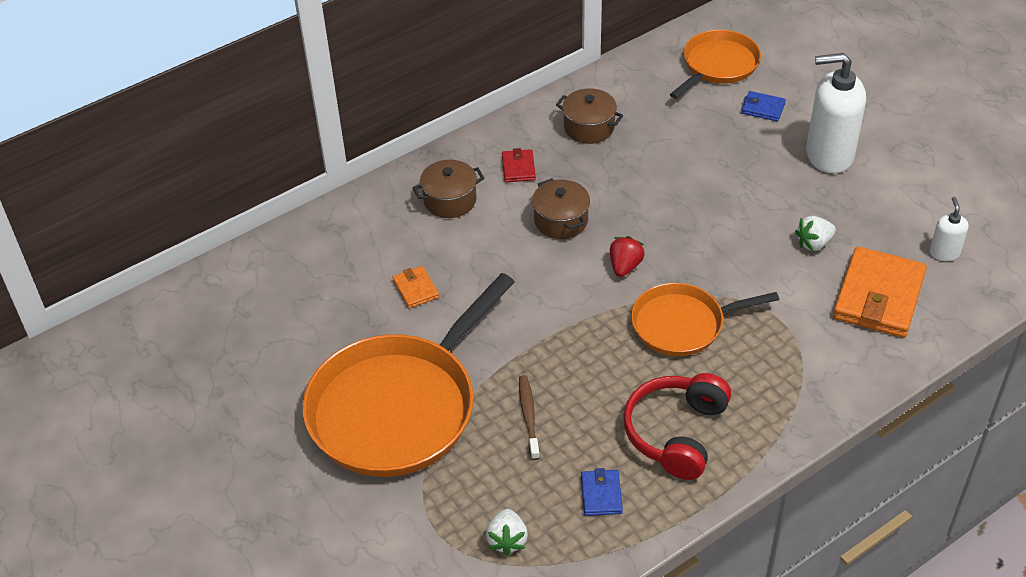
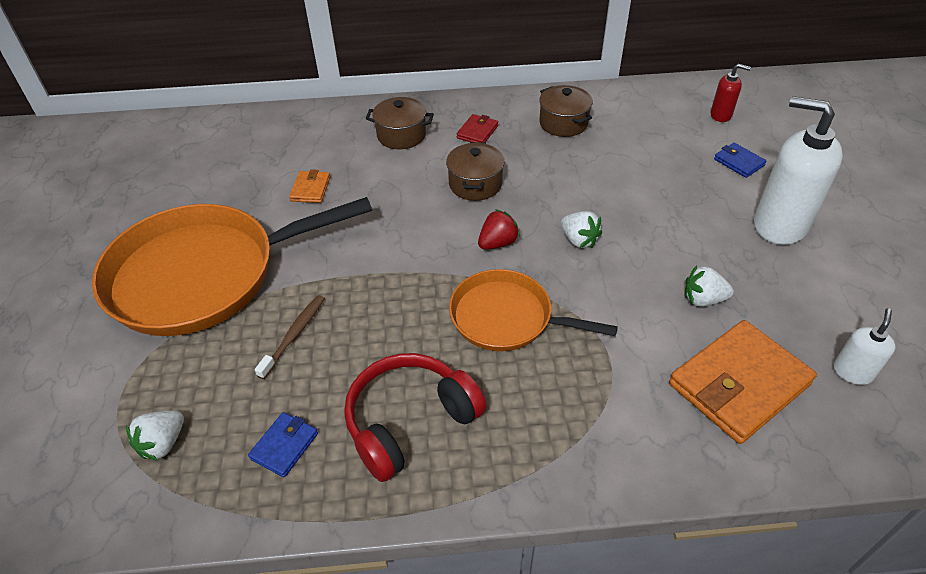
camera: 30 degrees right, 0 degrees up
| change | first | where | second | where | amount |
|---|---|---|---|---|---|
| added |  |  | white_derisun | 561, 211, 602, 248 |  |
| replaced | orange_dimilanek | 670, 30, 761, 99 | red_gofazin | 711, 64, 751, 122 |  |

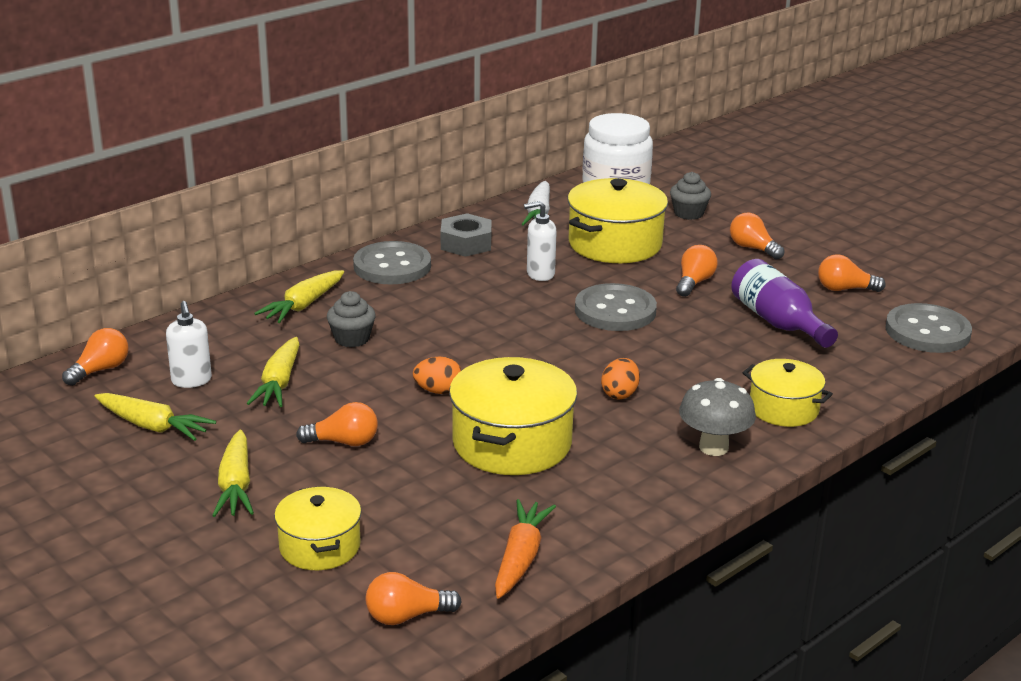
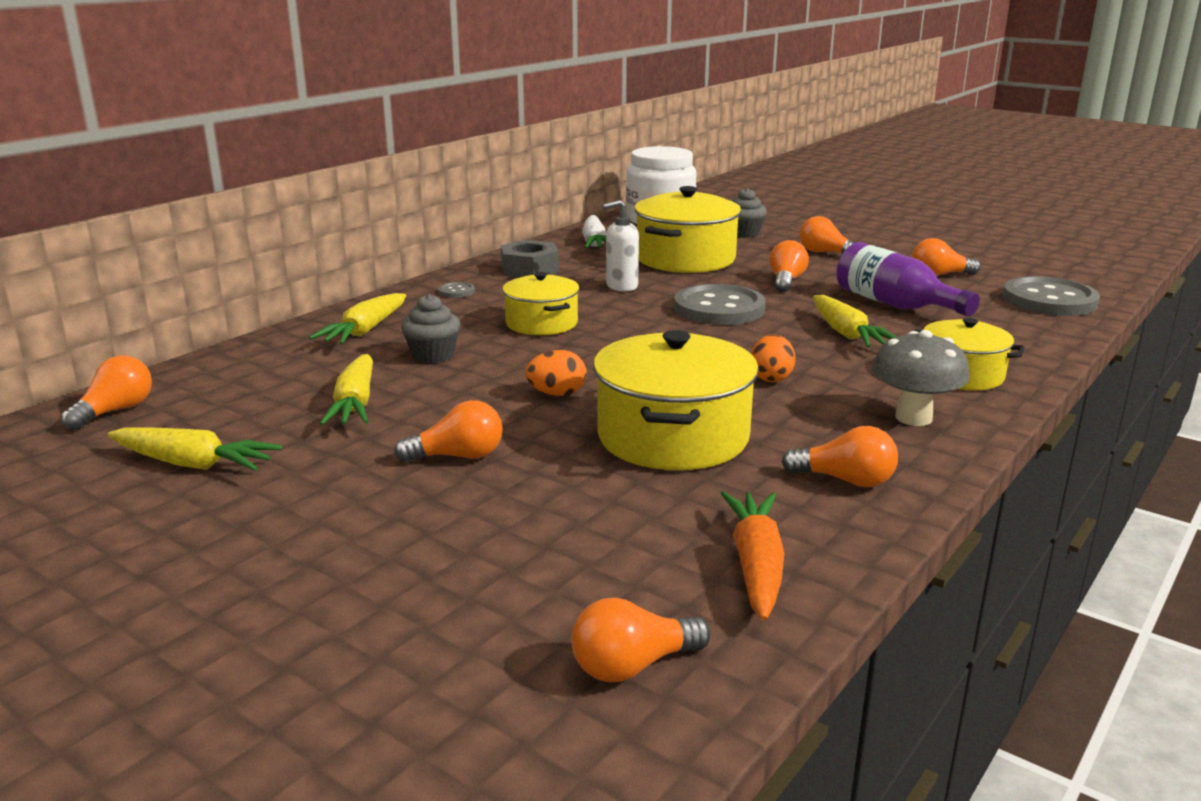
camera: 10 degrees left, 5 degrees down
| change | first | where | second | where | amount |
|---|---|---|---|---|---|
| removed | white_gofazin | 166, 301, 212, 388 |  |  |  |
| added |  |  | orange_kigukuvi | 781, 426, 898, 487 |  |
| moved | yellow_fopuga | 212, 430, 254, 517 |  | 813, 295, 896, 347 |  |
| moved | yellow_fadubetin | 274, 486, 361, 570 |  | 502, 272, 580, 335 |  |
| resized | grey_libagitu | 353, 241, 431, 284 |  | 439, 282, 475, 298 | x0.41 |

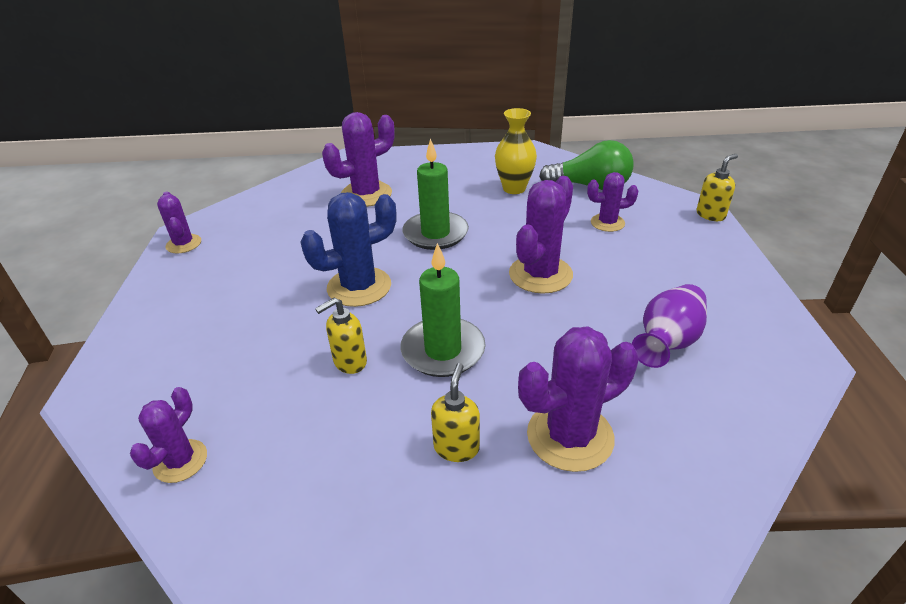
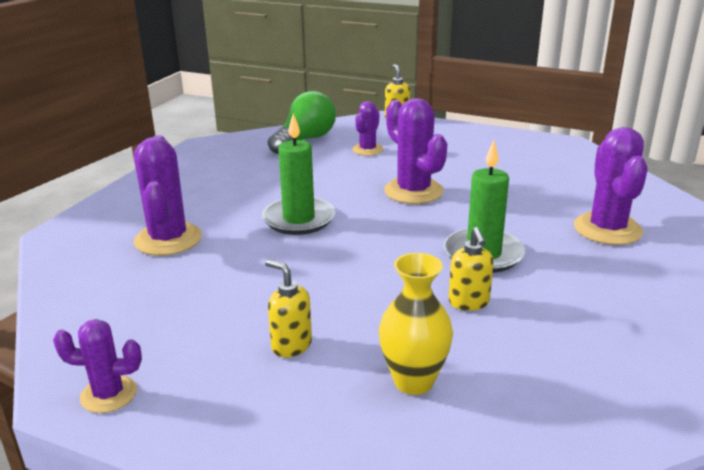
camera: 65 degrees left, 10 degrees down
| change | first | where | second | where | amount |
|---|---|---|---|---|---|
| removed | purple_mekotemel | 130, 387, 207, 483 |  |  |  |
| removed | blue_mekotemel | 300, 192, 396, 307 |  |  |  |
| removed | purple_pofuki | 632, 284, 707, 368 |  |  |  |
| moved | yellow_gofazin | 431, 363, 480, 462 |  | 265, 259, 312, 358 |  |
| moved | yellow_pofuki | 495, 108, 537, 194 |  | 379, 253, 453, 395 |  |

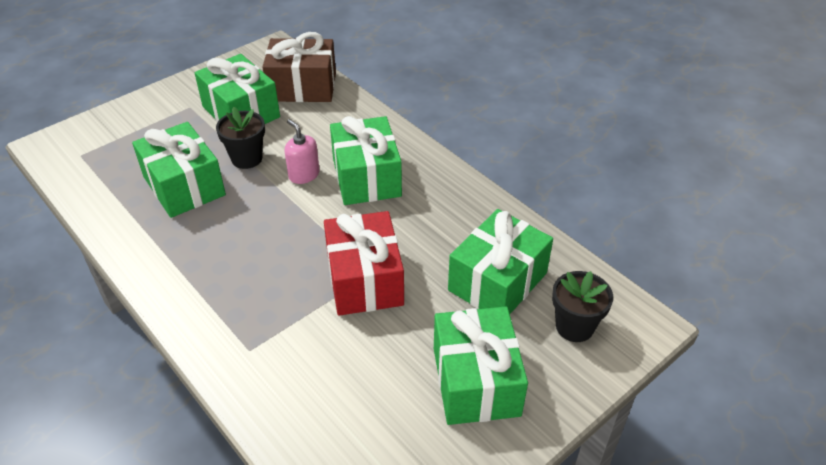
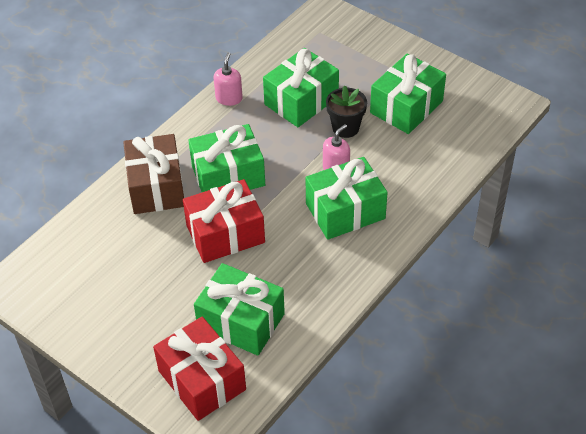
camera: 80 degrees right, 5 degrees up
| change | first | where | second | where | amount |
|---|---|---|---|---|---|
| added |  |  | pink_gofazin | 214, 52, 243, 106 |  |
| moved | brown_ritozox | 263, 32, 336, 102 |  | 123, 134, 184, 214 |  |
| moved | green_ritozox | 434, 306, 528, 425 |  | 188, 124, 265, 192 |  |
| replaced | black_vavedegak | 552, 271, 613, 342 | red_ritozox | 153, 317, 246, 421 |  |

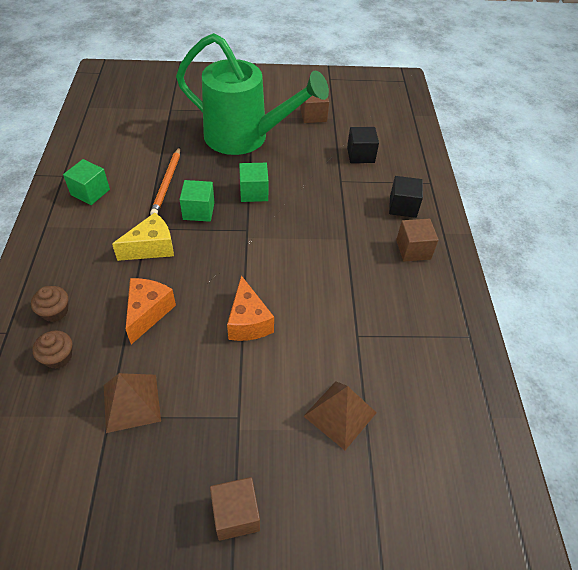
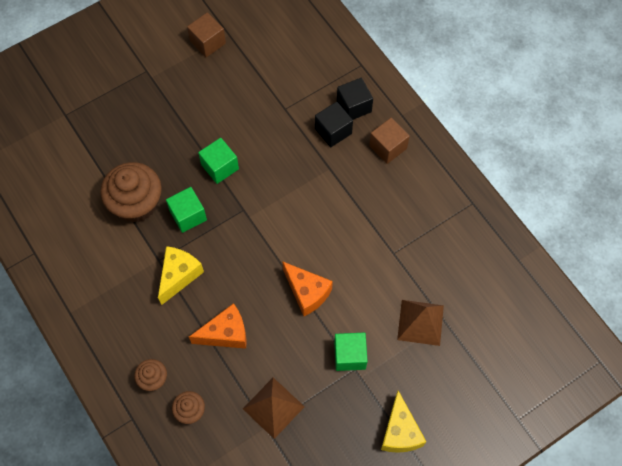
camera: 30 degrees left, 15 degrees up
| change | first | where | second | where | amount |
|---|---|---|---|---|---|
| removed | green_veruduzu | 176, 33, 329, 155 |  |  |  |
| moved | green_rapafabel | 63, 159, 110, 205 |  | 334, 333, 368, 371 |  |
| moved | black_rapafabel | 347, 127, 379, 163 |  | 315, 102, 353, 147 |  |
| replaced | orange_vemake | 150, 147, 180, 215 | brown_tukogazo | 101, 162, 162, 222 |  |
| replaced | brown_rapafabel | 210, 477, 260, 541 | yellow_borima | 381, 391, 426, 453 |  |
| turned | orange_borima | 125, 278, 176, 344 |  | 189, 303, 247, 349 | 90 degrees clockwise |

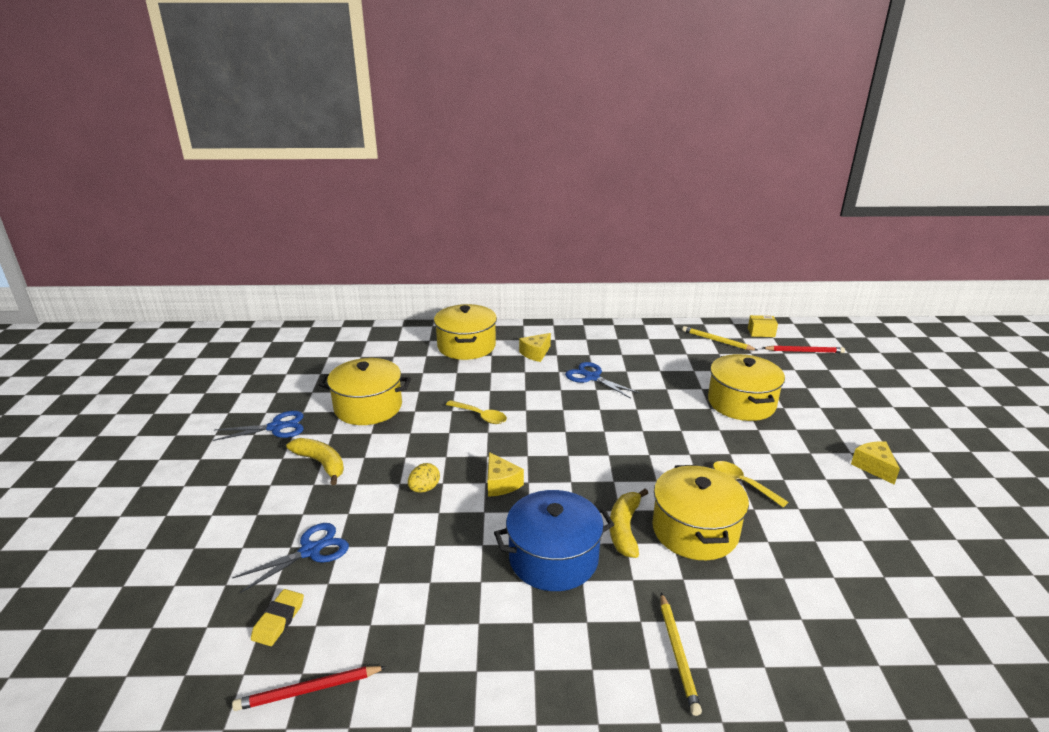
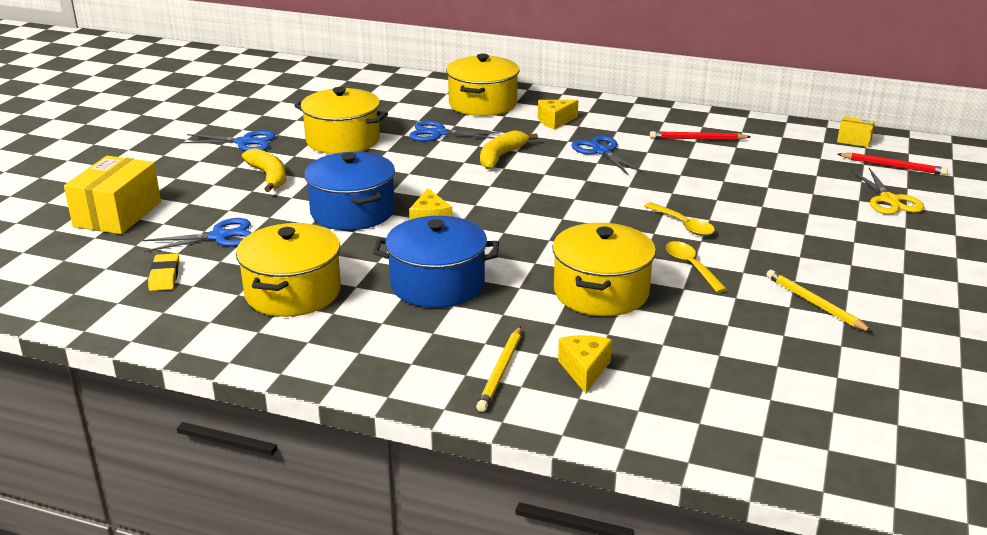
camera: 20 degrees right, 0 degrees up
| change | first | where | second | where | amount |
|---|---|---|---|---|---|
| added |  |  | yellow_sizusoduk | 64, 156, 161, 234 |  |
| added |  |  | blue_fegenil | 409, 121, 500, 142 |  |
| added |  |  | yellow_fegenil | 851, 168, 924, 215 |  |
| moved | red_vemake | 232, 666, 387, 711 |  | 650, 131, 751, 140 |  |
| moved | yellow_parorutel | 446, 400, 507, 424 |  | 644, 202, 715, 236 |  |
| moved | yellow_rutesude | 610, 489, 648, 558 |  | 480, 130, 538, 169 |  |
| moved | yellow_vemake | 682, 326, 758, 351 |  | 766, 270, 872, 332 |  |
| moved | yellow_fadubetin | 708, 354, 785, 421 |  | 236, 223, 341, 317 |  |
| moved | yellow_borima | 851, 441, 900, 484 |  | 558, 335, 612, 394 |  |
| replaced | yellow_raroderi | 408, 463, 440, 493 | blue_fadubetin | 304, 152, 395, 230 |  |
| turned | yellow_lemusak | 251, 589, 304, 646 |  | 148, 253, 179, 291 | 45 degrees counterclockwise |

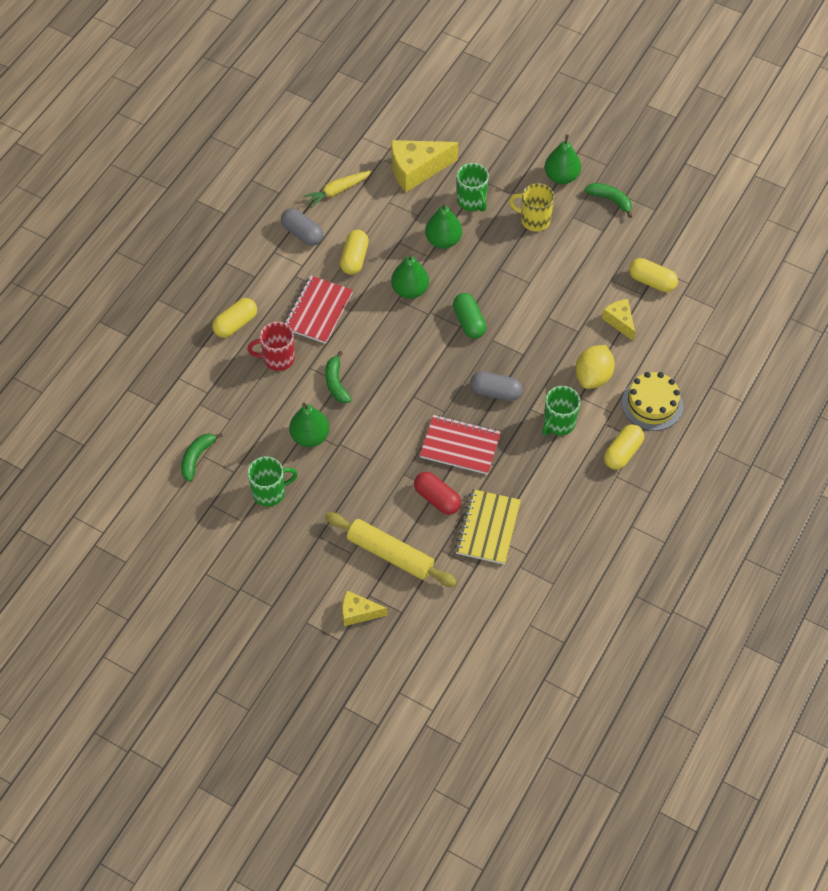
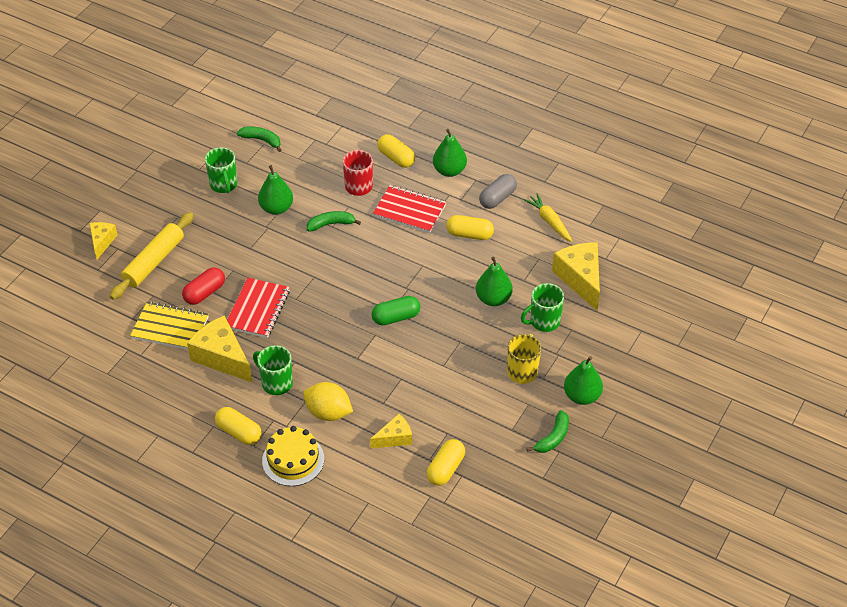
camera: 90 degrees right, 10 degrees down
| change | first | where | second | where | amount |
|---|---|---|---|---|---|
| removed | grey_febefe | 470, 371, 523, 401 |  |  |  |
| added |  |  | yellow_borima | 187, 316, 253, 383 |  |
| moved | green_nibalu | 391, 254, 429, 299 |  | 433, 129, 467, 177 |  |

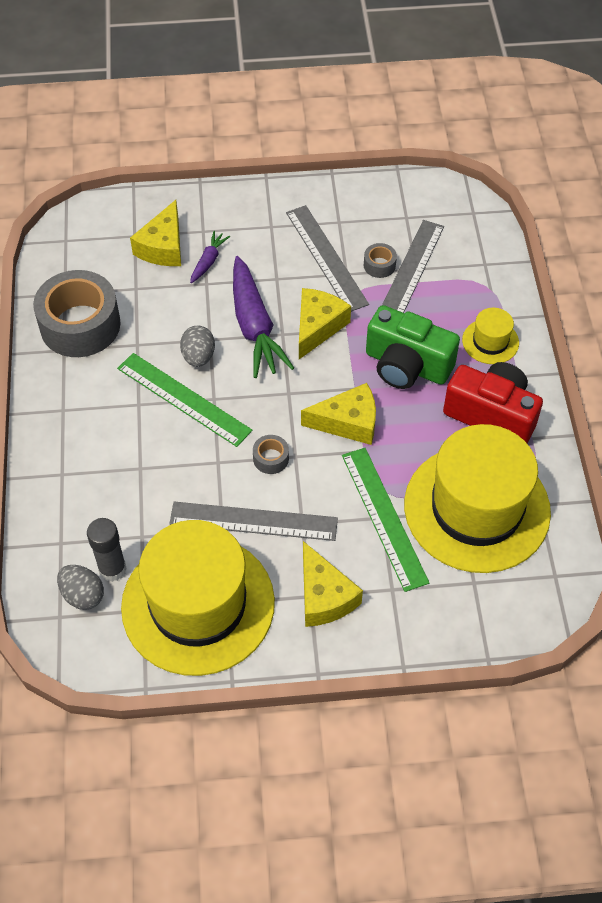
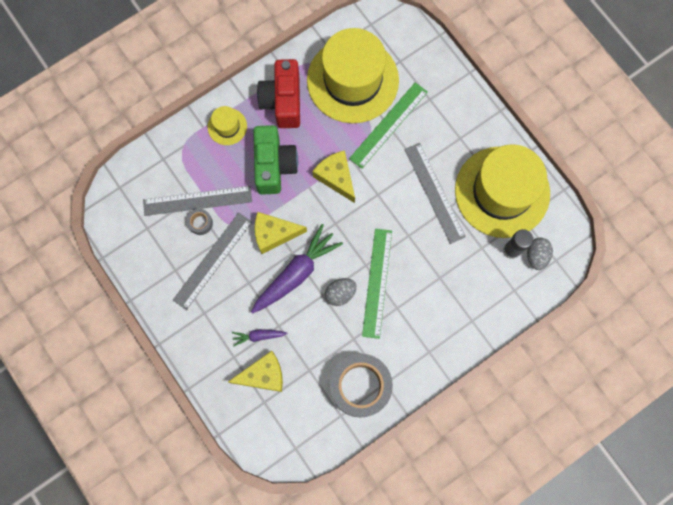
camera: 120 degrees left, 20 degrees up
| change | first | where | second | where | amount |
|---|---|---|---|---|---|
| removed | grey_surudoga | 253, 435, 289, 474 |  |  |  |
| removed | yellow_borima | 303, 541, 363, 627 |  |  |  |

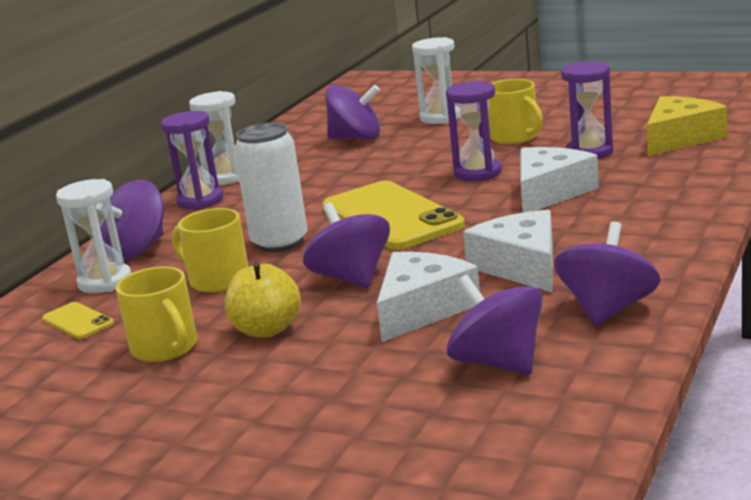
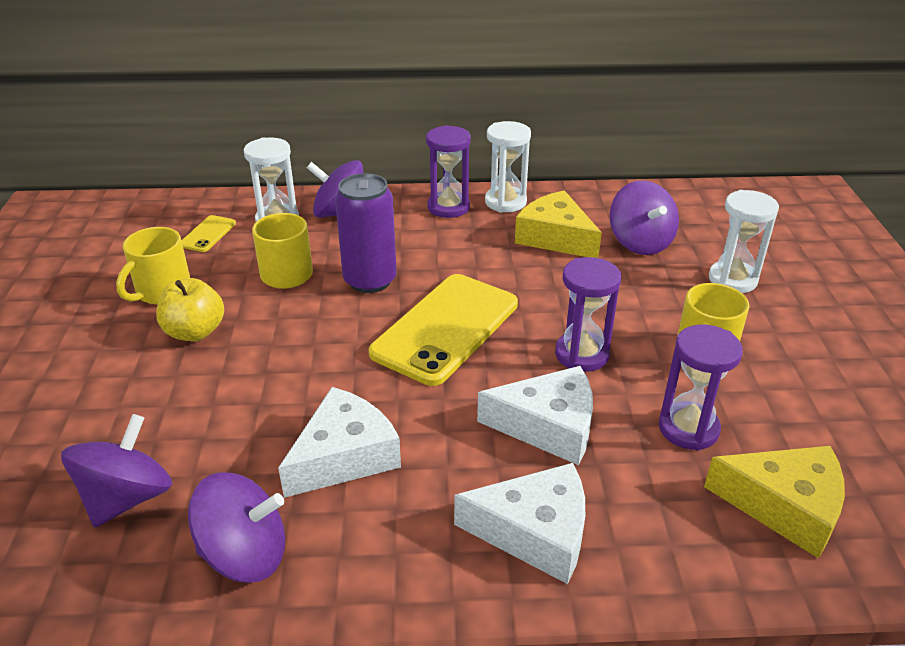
camera: 60 degrees right, 15 degrees up
| change | first | where | second | where | amount |
|---|---|---|---|---|---|
| removed | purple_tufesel | 303, 202, 390, 288 |  |  |  |
| added |  |  | yellow_borima | 515, 190, 602, 258 |  |
| moved | white_borima | 377, 252, 480, 342 |  | 454, 463, 585, 584 |  |
| recoloured | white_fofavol | 234, 123, 308, 252 | purple_fofavol | 335, 173, 397, 293 |  |

